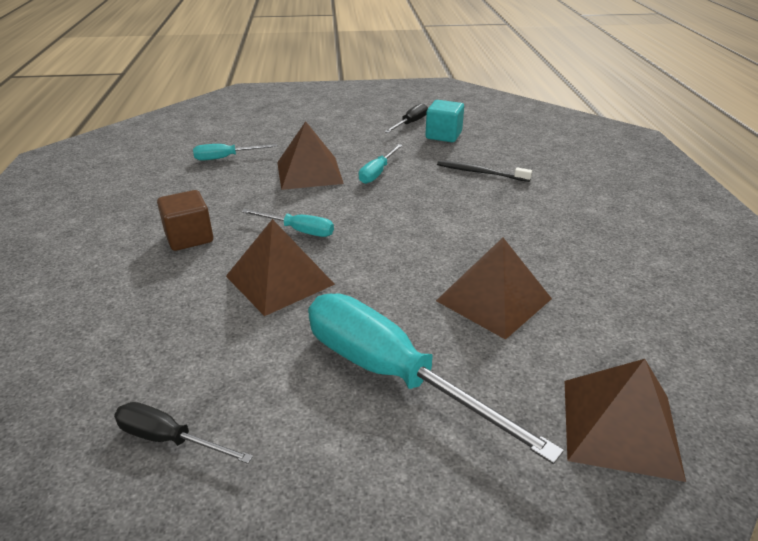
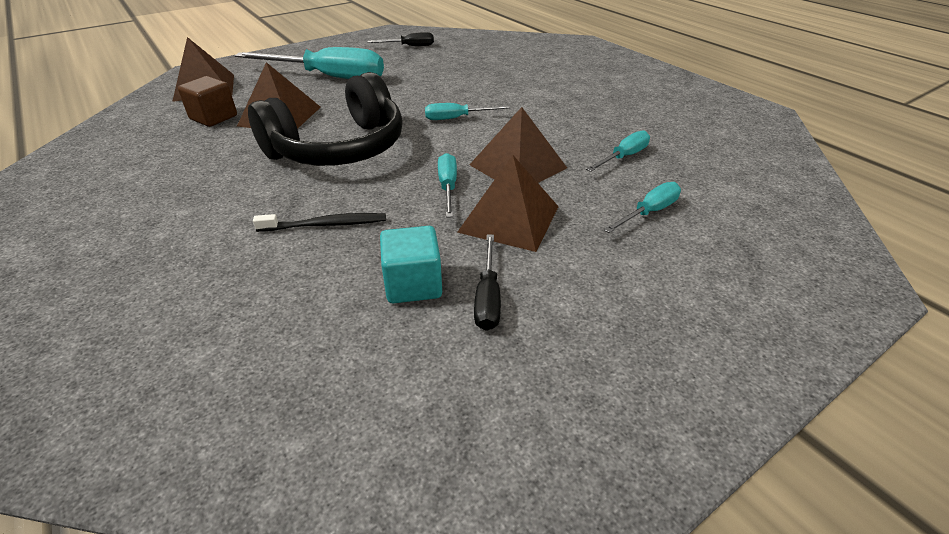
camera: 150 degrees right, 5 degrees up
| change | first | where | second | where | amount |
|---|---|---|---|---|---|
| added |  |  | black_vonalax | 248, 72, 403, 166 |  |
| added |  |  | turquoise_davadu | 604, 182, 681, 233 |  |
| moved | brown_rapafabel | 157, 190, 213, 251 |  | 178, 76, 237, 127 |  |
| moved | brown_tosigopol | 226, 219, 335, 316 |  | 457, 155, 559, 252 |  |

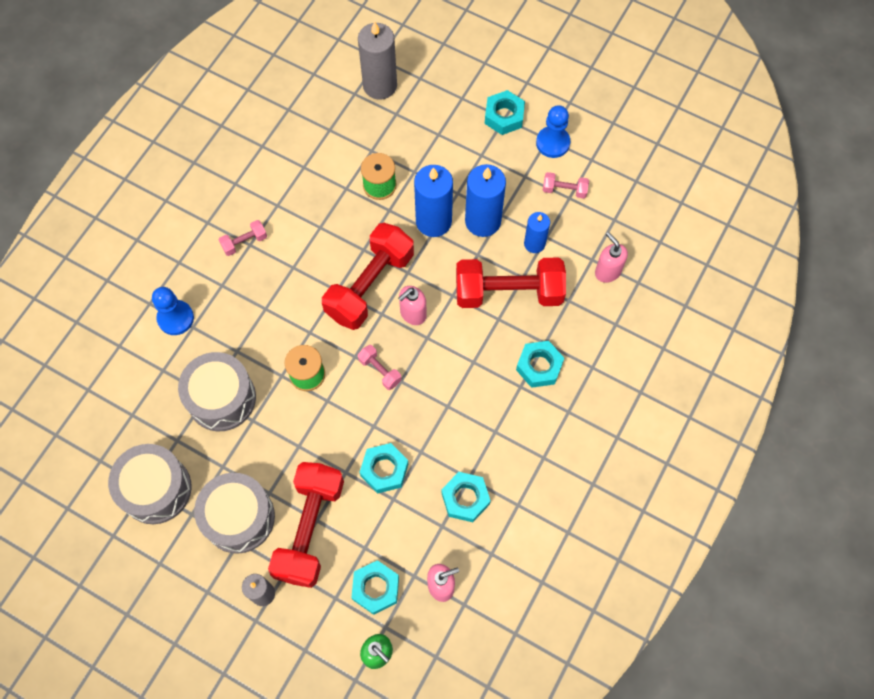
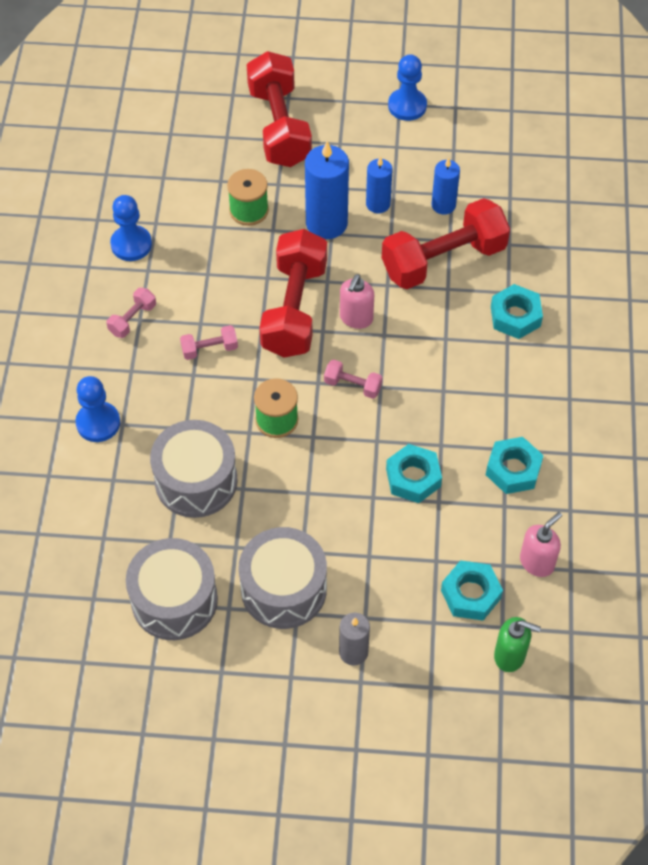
camera: 25 degrees left, 10 degrees down
| change | first | where | second | where | amount |
|---|---|---|---|---|---|
| removed | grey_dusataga | 358, 21, 397, 100 |  |  |  |
| removed | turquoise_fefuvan | 485, 90, 525, 135 |  |  |  |
| removed | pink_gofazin | 595, 232, 628, 283 |  |  |  |
| added |  |  | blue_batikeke | 110, 195, 152, 261 |  |
| moved | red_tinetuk | 268, 462, 344, 588 |  | 247, 51, 312, 167 |  |
| moved | pink_tinetuk | 543, 172, 589, 198 |  | 180, 325, 238, 360 |  |
| resized | blue_dusataga | 465, 164, 506, 237 |  | 366, 156, 393, 213 | x0.59 |

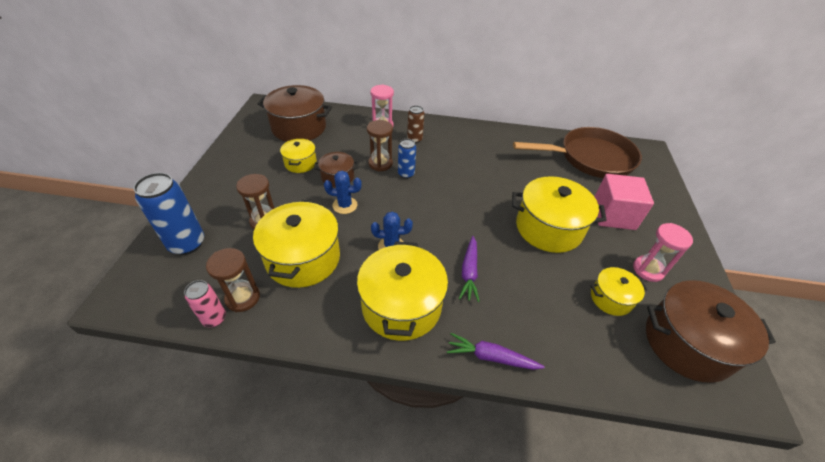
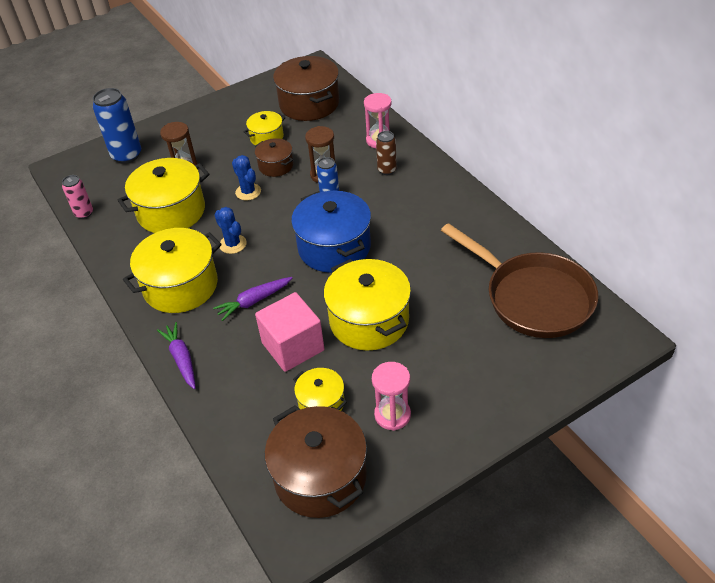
camera: 55 degrees right, 0 degrees up
| change | first | where | second | where | amount |
|---|---|---|---|---|---|
| removed | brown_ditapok | 206, 248, 260, 312 |  |  |  |
| added |  |  | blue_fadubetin | 291, 191, 371, 273 |  |
| moved | pink_rapafabel | 594, 174, 654, 230 |  | 255, 292, 325, 372 |  |

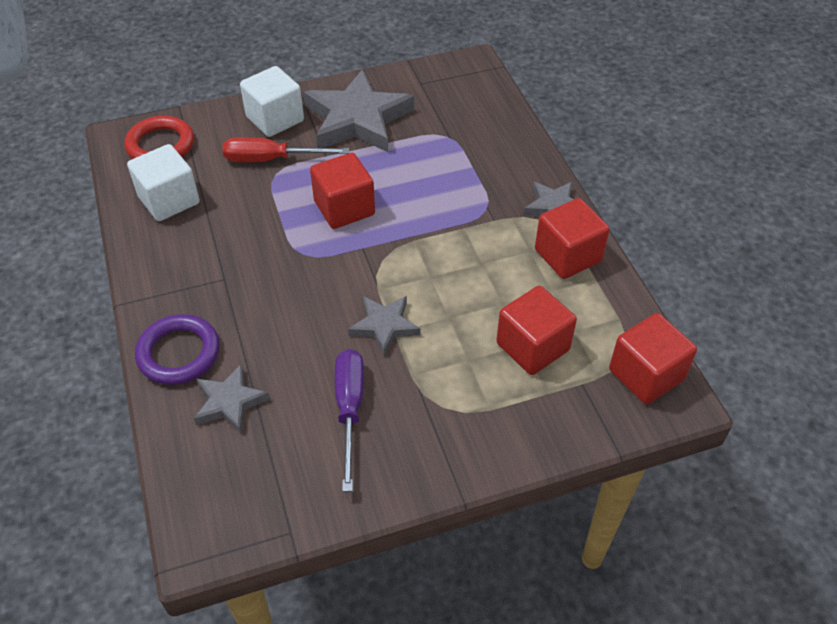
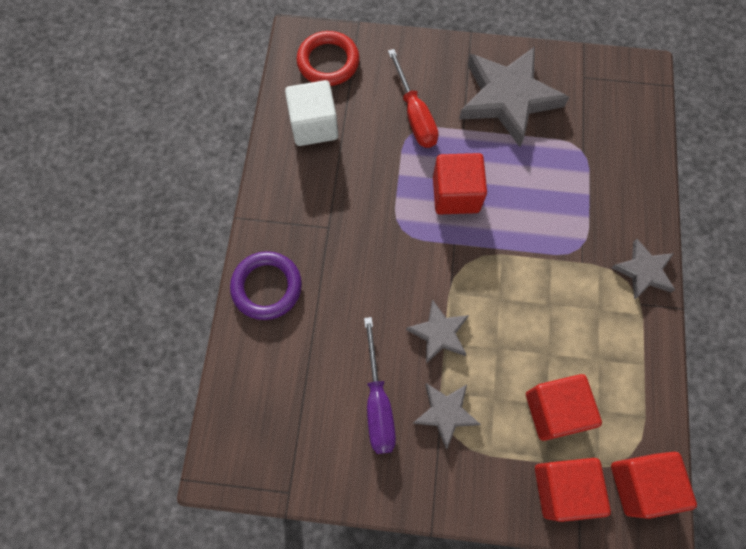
camera: 25 degrees right, 20 degrees up
| change | first | where | second | where | amount |
|---|---|---|---|---|---|
| removed | white_rapafabel | 240, 66, 304, 137 |  |  |  |
| moved | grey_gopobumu | 194, 364, 270, 433 |  | 413, 383, 481, 449 |  |
| moved | red_rapafabel | 535, 198, 610, 279 |  | 535, 458, 611, 522 |  |
| turned | red_davadu | 222, 137, 349, 162 |  | 388, 49, 439, 148 | 135 degrees counterclockwise |
| turned | purple_davadu | 335, 349, 364, 492 |  | 364, 317, 396, 454 | 150 degrees clockwise |

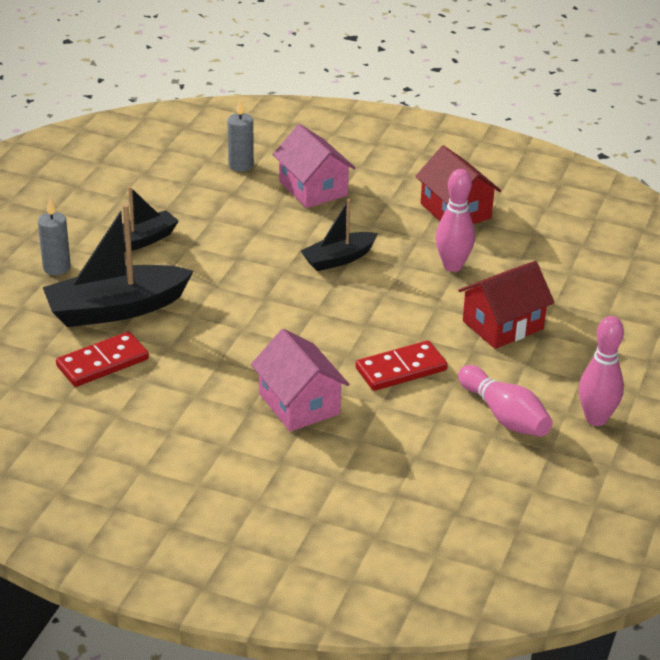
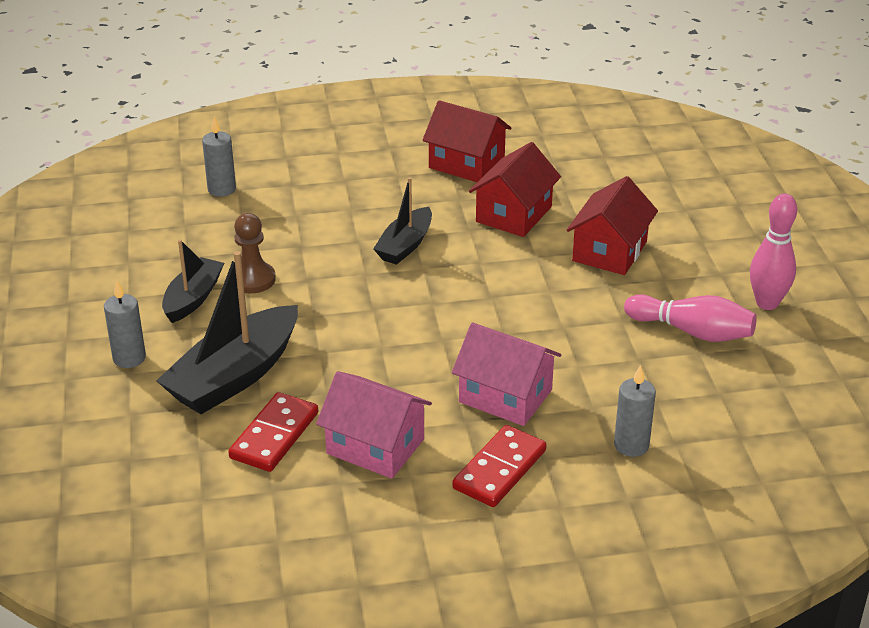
camera: 30 degrees left, 0 degrees up
| change | first | where | second | where | amount |
|---|---|---|---|---|---|
| added |  |  | brown_batikeke | 234, 213, 276, 293 |  |
| added |  |  | grey_dusataga | 614, 365, 656, 457 |  |
| moved | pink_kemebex | 273, 124, 356, 208 |  | 316, 371, 432, 479 |  |
| moved | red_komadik | 355, 340, 448, 391 |  | 452, 425, 547, 507 |  |
| replaced | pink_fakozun | 436, 169, 475, 272 | red_kemebex | 469, 142, 561, 237 |  |

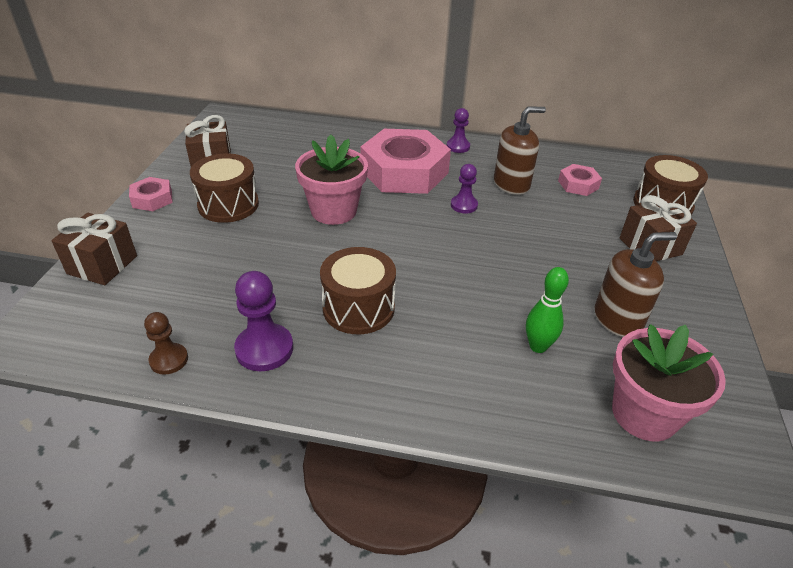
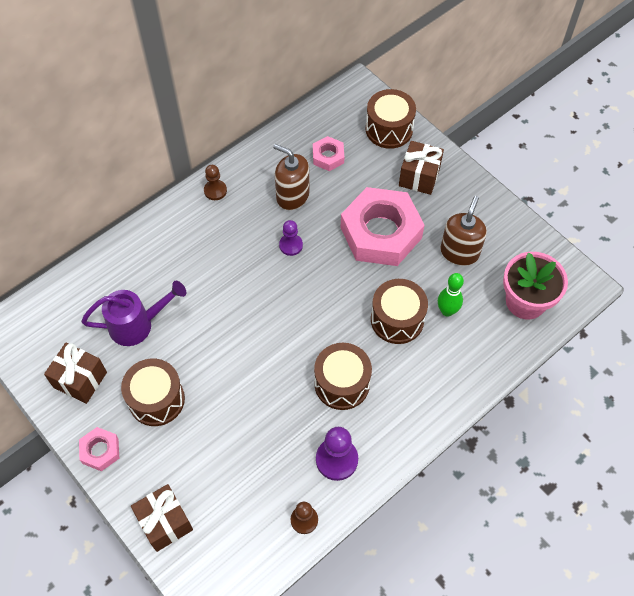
camera: 50 degrees left, 20 degrees up
| change | first | where | second | where | amount |
|---|---|---|---|---|---|
| removed | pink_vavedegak | 295, 135, 368, 225 |  |  |  |
| added |  |  | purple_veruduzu | 81, 281, 186, 346 |  |
| added |  |  | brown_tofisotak | 371, 279, 428, 344 |  |
| moved | pink_fefuvan | 360, 129, 451, 194 |  | 341, 187, 425, 266 |  |
| recoloured | purple_batikeke | 447, 108, 470, 153 | brown_batikeke | 204, 165, 227, 200 |  |
| turned | brown_gofazin | 494, 107, 546, 195 |  | 273, 144, 310, 210 | 75 degrees counterclockwise |

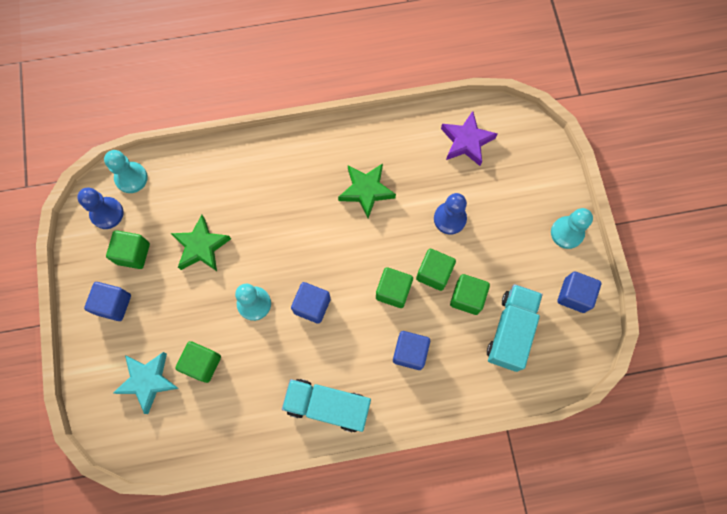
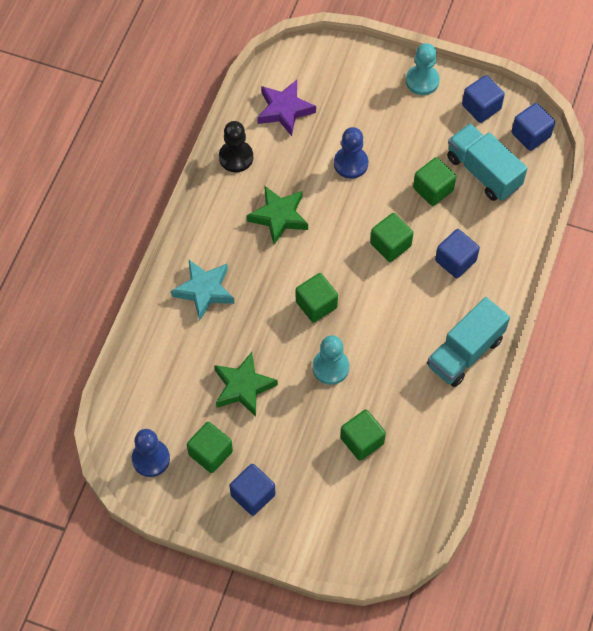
camera: 60 degrees left, 10 degrees down
| change | first | where | second | where | amount |
|---|---|---|---|---|---|
| removed | turquoise_batikeke | 104, 150, 148, 193 |  |  |  |
| added |  |  | black_batikeke | 219, 121, 253, 172 |  |
| moved | turquoise_gopobumu | 113, 352, 179, 414 |  | 171, 260, 235, 321 |  |
| moved | blue_rapafabel | 291, 282, 331, 324 |  | 511, 103, 555, 151 |  |
| moved | green_rapafabel | 416, 249, 456, 291 |  | 296, 273, 338, 323 |  |

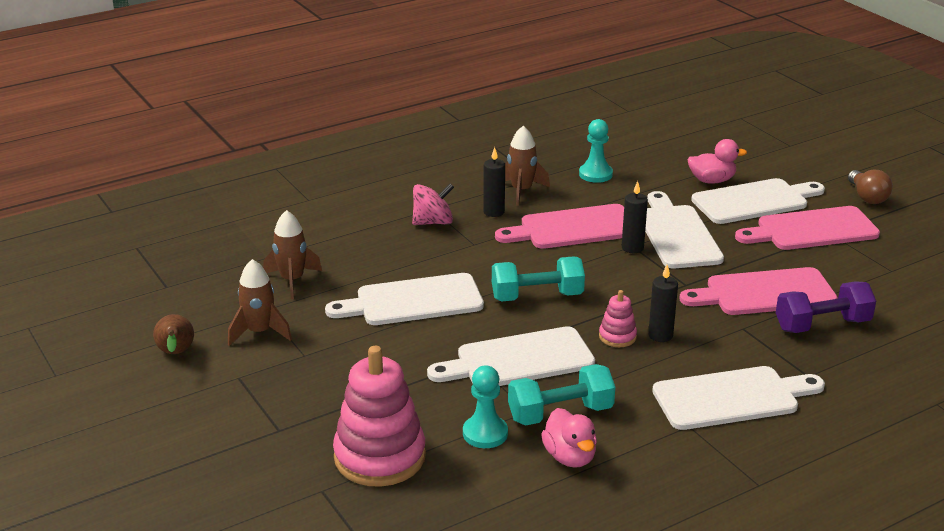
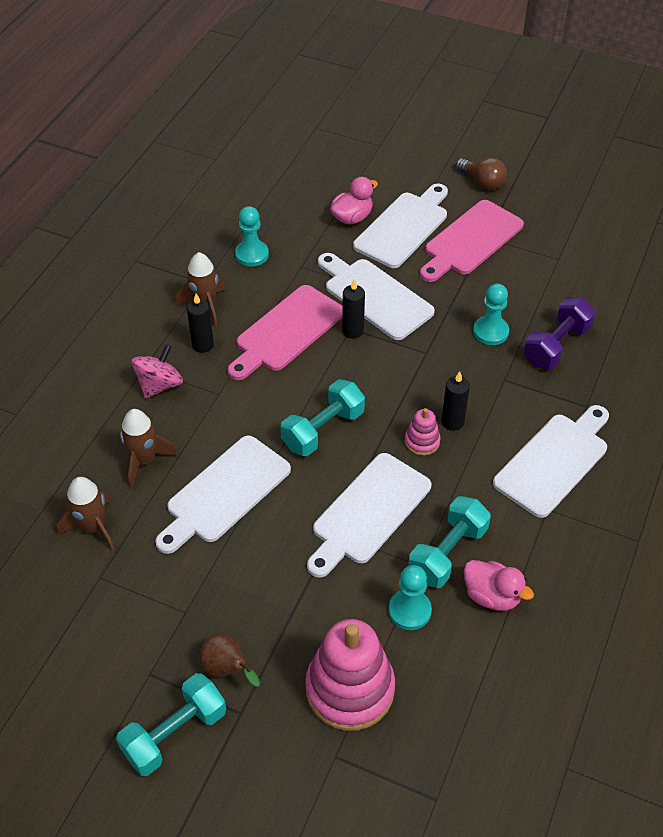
camera: 35 degrees left, 20 degrees up
| change | first | where | second | where | amount |
|---|---|---|---|---|---|
| added |  |  | turquoise_tinetuk | 116, 673, 226, 776 |  |
| moved | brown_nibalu | 153, 314, 194, 354 |  | 199, 634, 260, 686 |  |
| moved | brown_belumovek | 228, 259, 292, 346 |  | 120, 409, 178, 488 |  |
| replaced | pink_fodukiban | 679, 267, 838, 315 | turquoise_batikeke | 473, 284, 509, 345 |  |

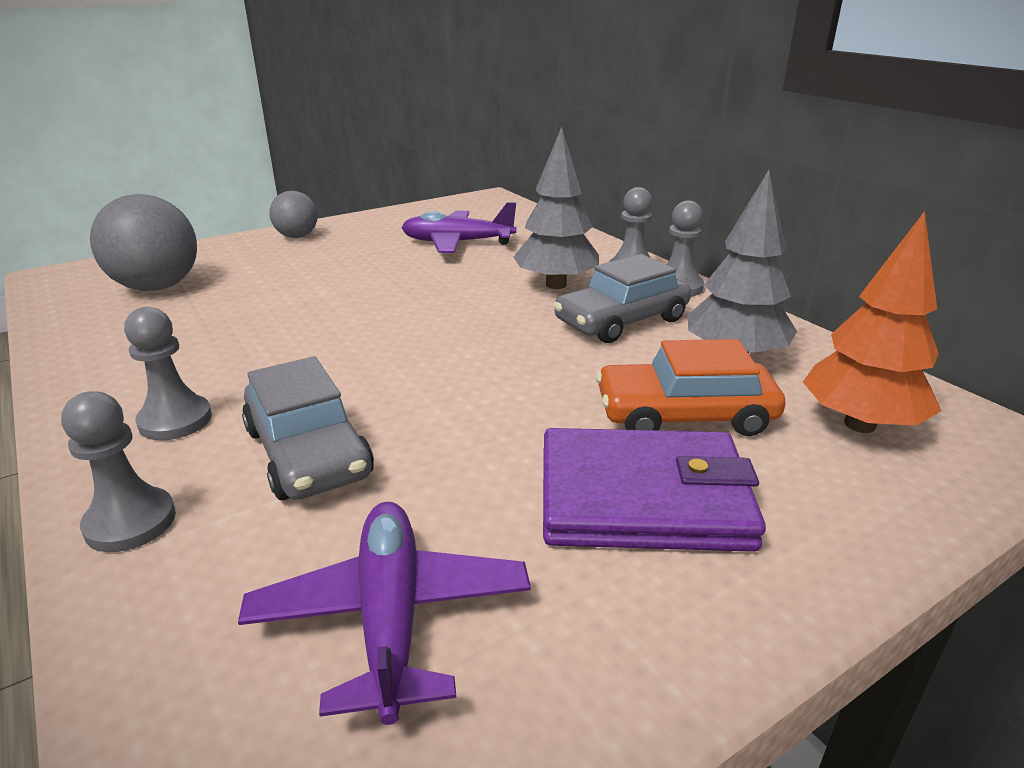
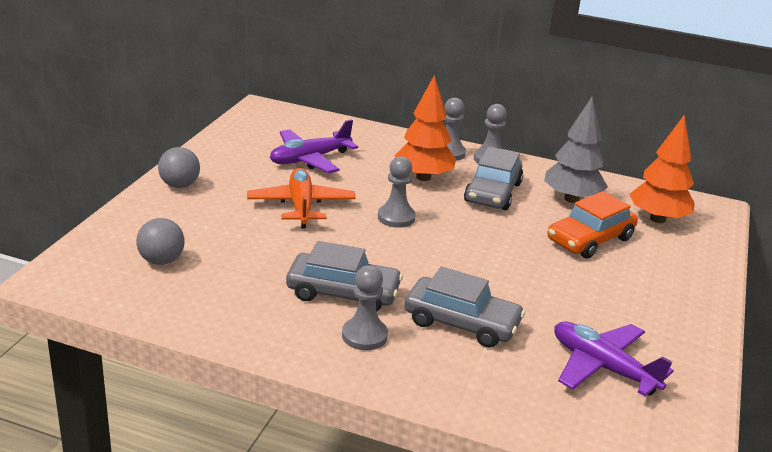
camera: 40 degrees left, 0 degrees up
| change | first | where | second | where | amount |
|---|---|---|---|---|---|
| removed | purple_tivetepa | 543, 428, 766, 552 |  |  |  |
| added |  |  | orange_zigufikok | 247, 168, 356, 229 |  |
| added |  |  | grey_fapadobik | 286, 241, 403, 311 |  |
| moved | grey_batikeke | 61, 391, 176, 552 |  | 378, 156, 416, 228 |  |
| recoloured | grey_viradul | 513, 127, 599, 289 | orange_viradul | 394, 75, 456, 181 |  |
| resized | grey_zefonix | 90, 194, 197, 291 |  | 136, 218, 185, 265 | x0.58 |

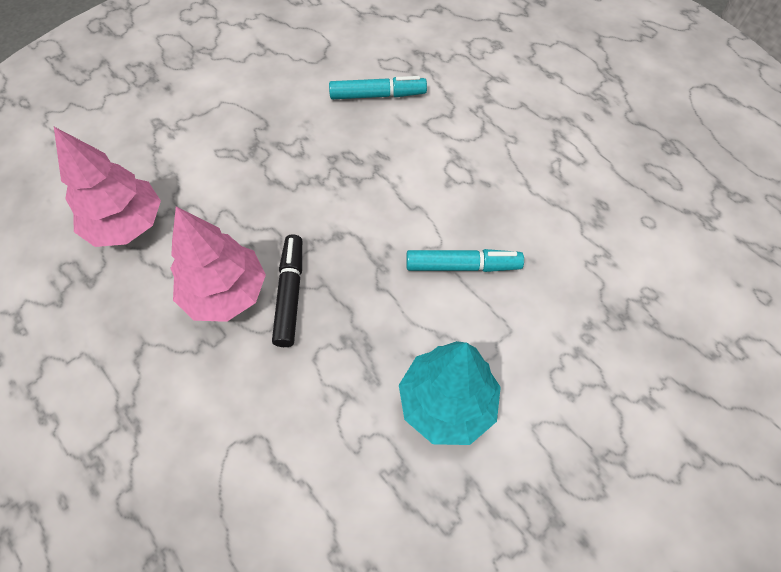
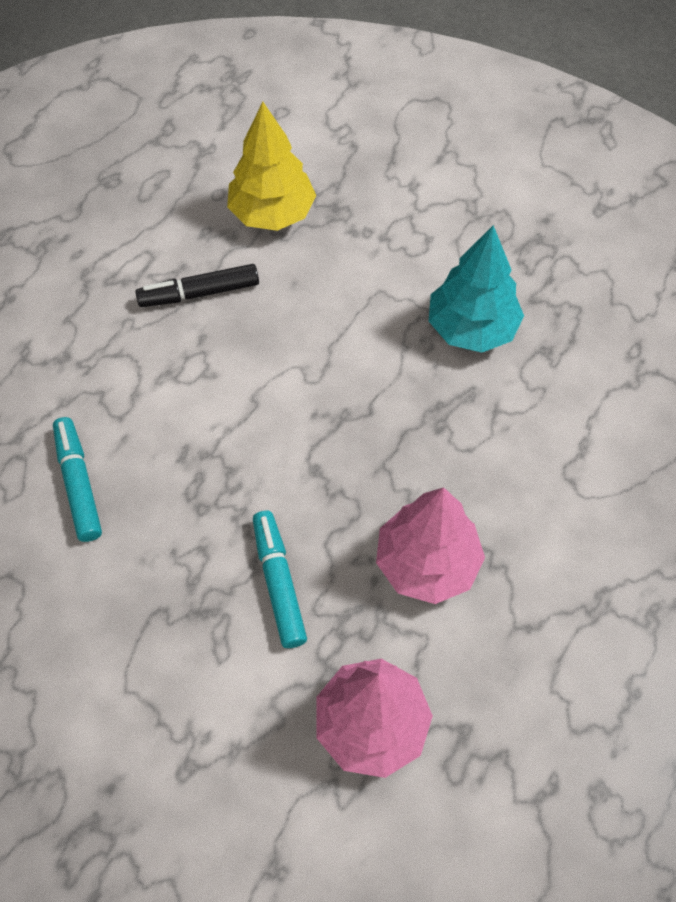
camera: 105 degrees left, 0 degrees up
| change | first | where | second | where | amount |
|---|---|---|---|---|---|
| added |  |  | yellow_viradul | 227, 102, 316, 231 |  |
| moved | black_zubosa | 272, 234, 302, 347 |  | 135, 264, 259, 307 |  |
| moved | turquoise_zubosa | 406, 249, 524, 272 |  | 253, 510, 307, 648 |  |

